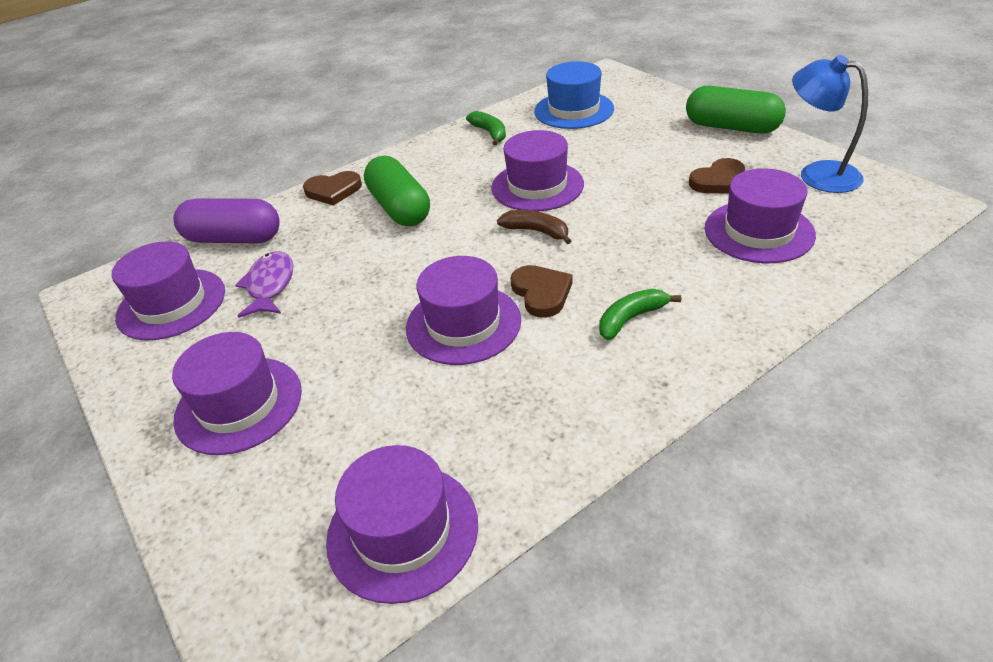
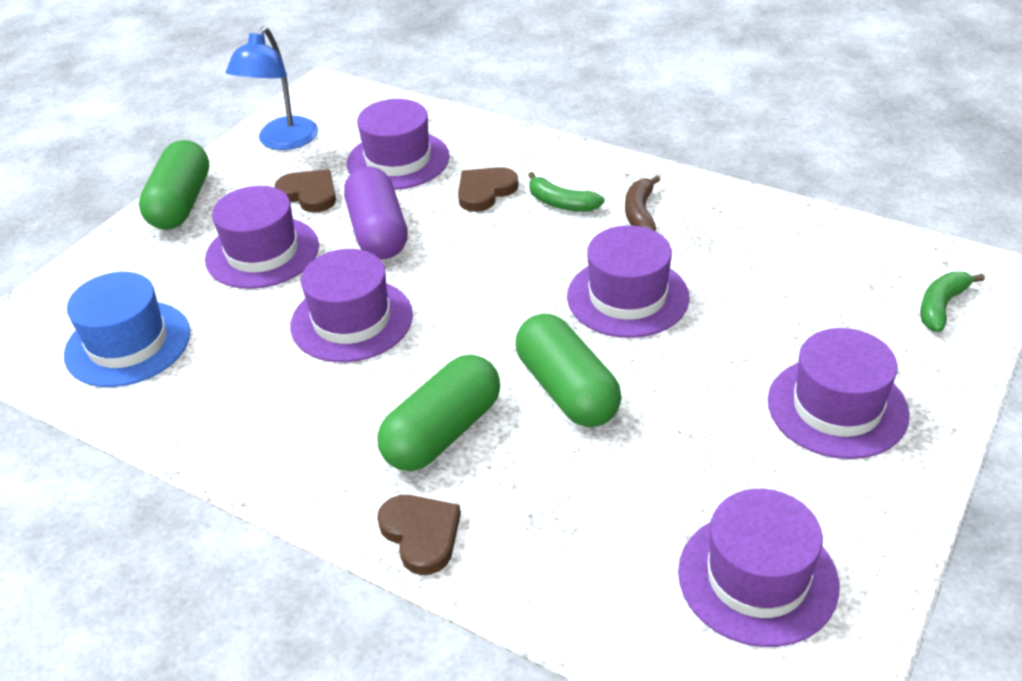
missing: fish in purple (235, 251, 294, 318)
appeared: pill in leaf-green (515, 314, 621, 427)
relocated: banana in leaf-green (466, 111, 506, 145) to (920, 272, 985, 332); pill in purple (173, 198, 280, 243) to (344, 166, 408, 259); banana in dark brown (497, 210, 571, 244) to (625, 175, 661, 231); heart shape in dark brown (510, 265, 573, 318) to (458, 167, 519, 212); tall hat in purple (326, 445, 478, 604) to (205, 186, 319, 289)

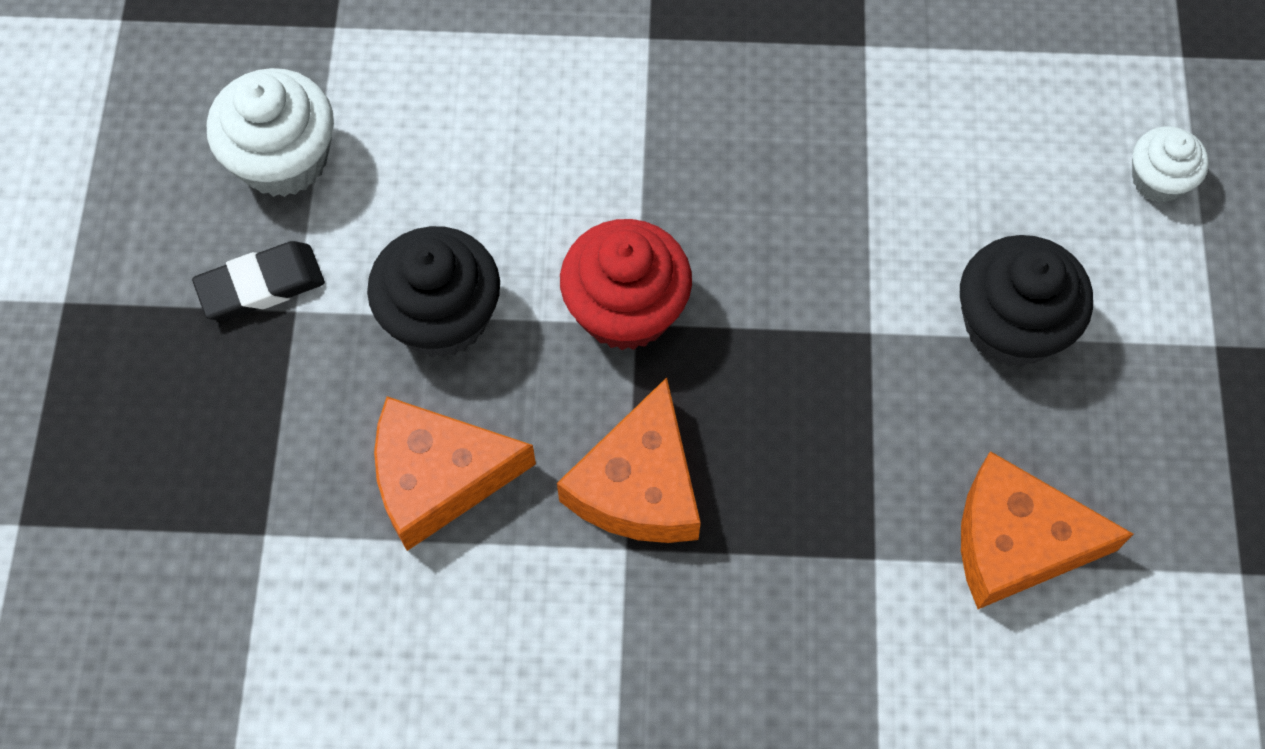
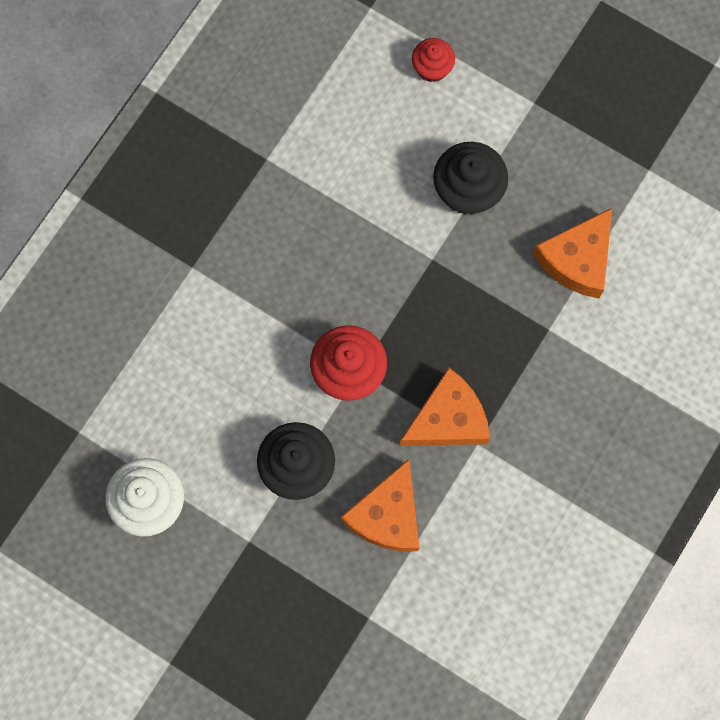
missing: pencil eraser in black (192, 241, 325, 321)
colour: fairy cake in pure white (1132, 126, 1209, 203) to fairy cake in crimson (412, 38, 455, 82)
spun: cheese wedge in orange (557, 377, 701, 543) = (400, 368, 490, 446) 75 degrees counterclockwise

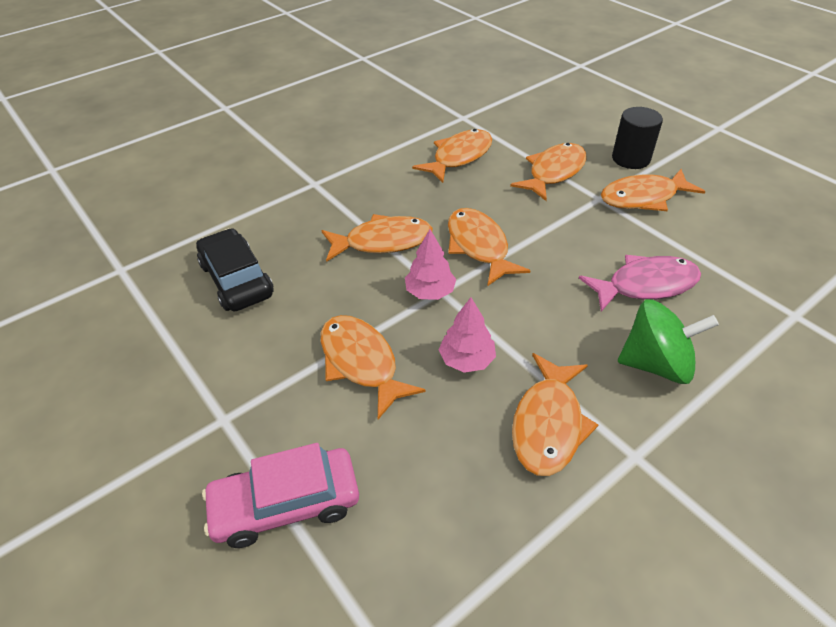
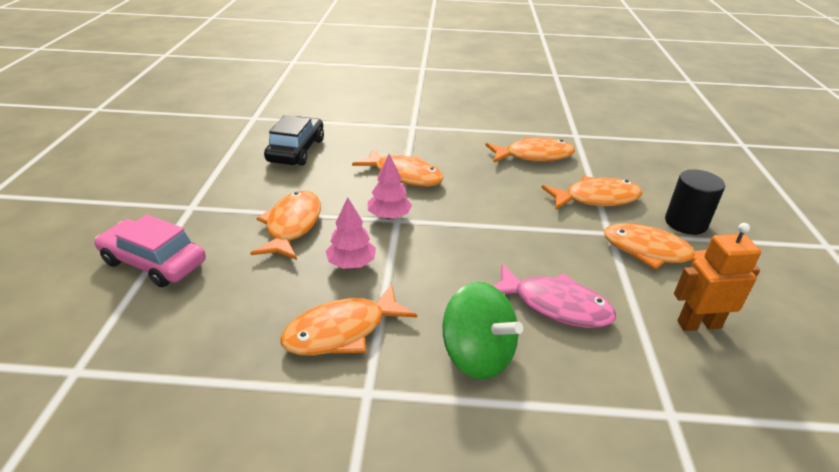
missing: fish in orange (448, 208, 530, 286)
appeared: robot figure in orange (674, 223, 761, 331)

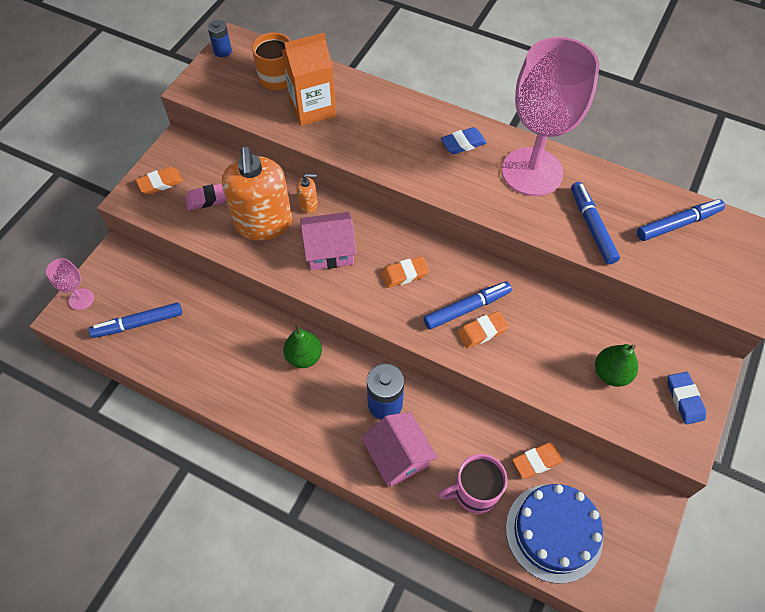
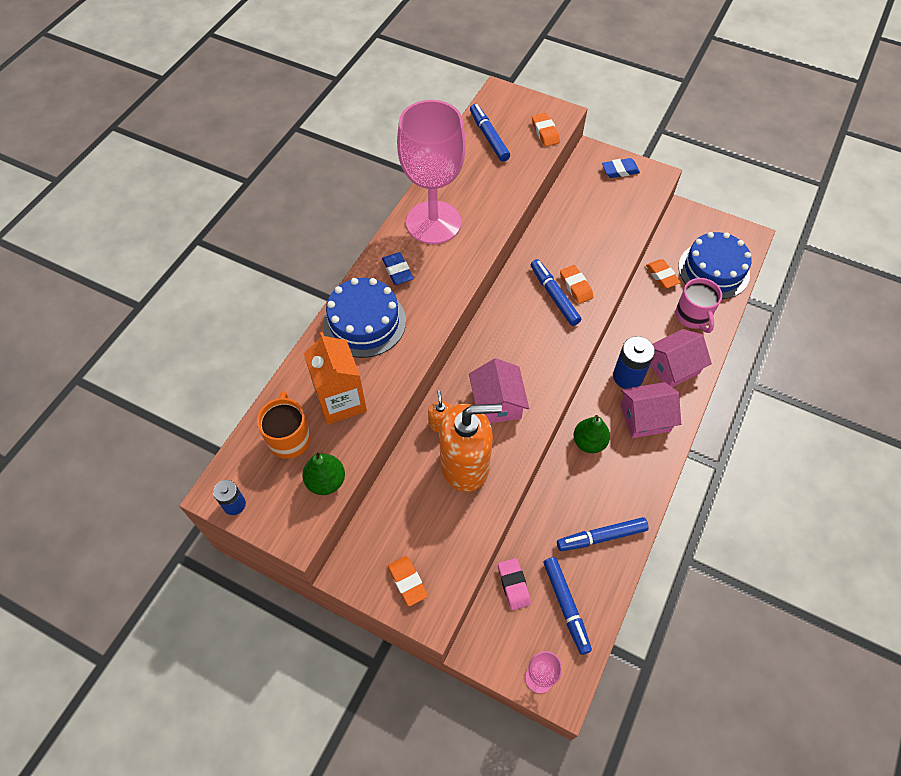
appeared: layer cake in royal blue (323, 278, 406, 358); toy house in rosy (621, 382, 681, 438)
relocated: felt pen in royal blue (571, 182, 620, 264) to (557, 517, 649, 551); pencil eraser in rosy (185, 183, 226, 210) to (498, 558, 531, 610); pencil eraser in orange (381, 256, 429, 288) to (532, 113, 560, 147); pear fruit in leaf-green (595, 344, 638, 387) to (302, 450, 345, 495)

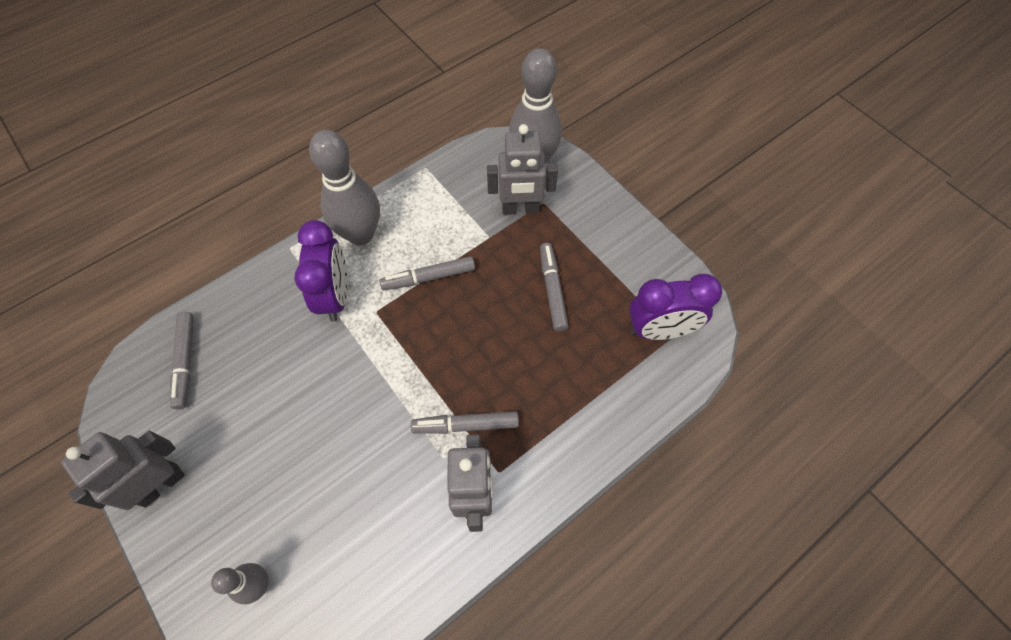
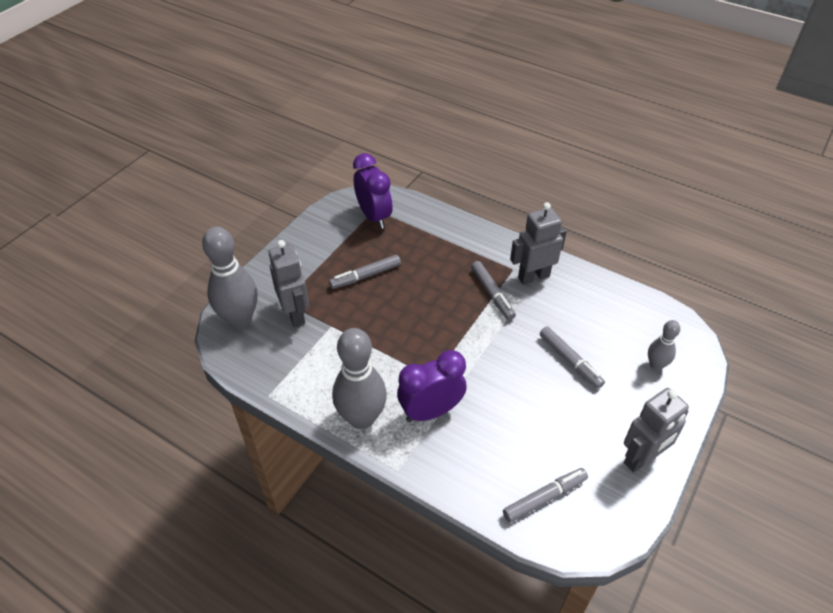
relocated: felt pen in grey (379, 256, 475, 290) to (540, 326, 605, 389)
spun: robot figure in grey (61, 431, 185, 510) = (624, 388, 689, 473) 60 degrees counterclockwise

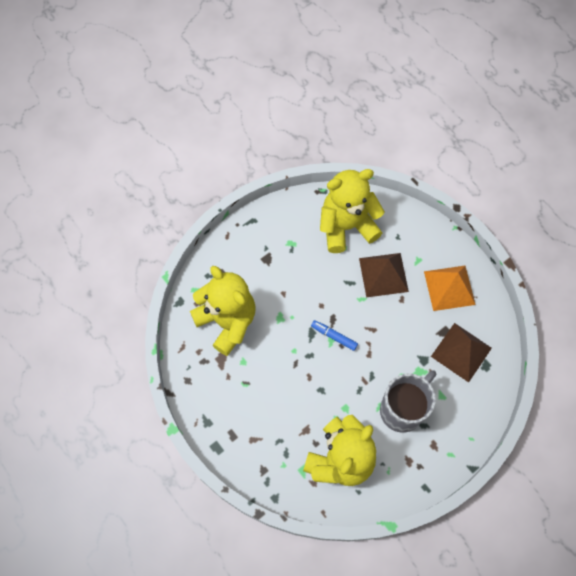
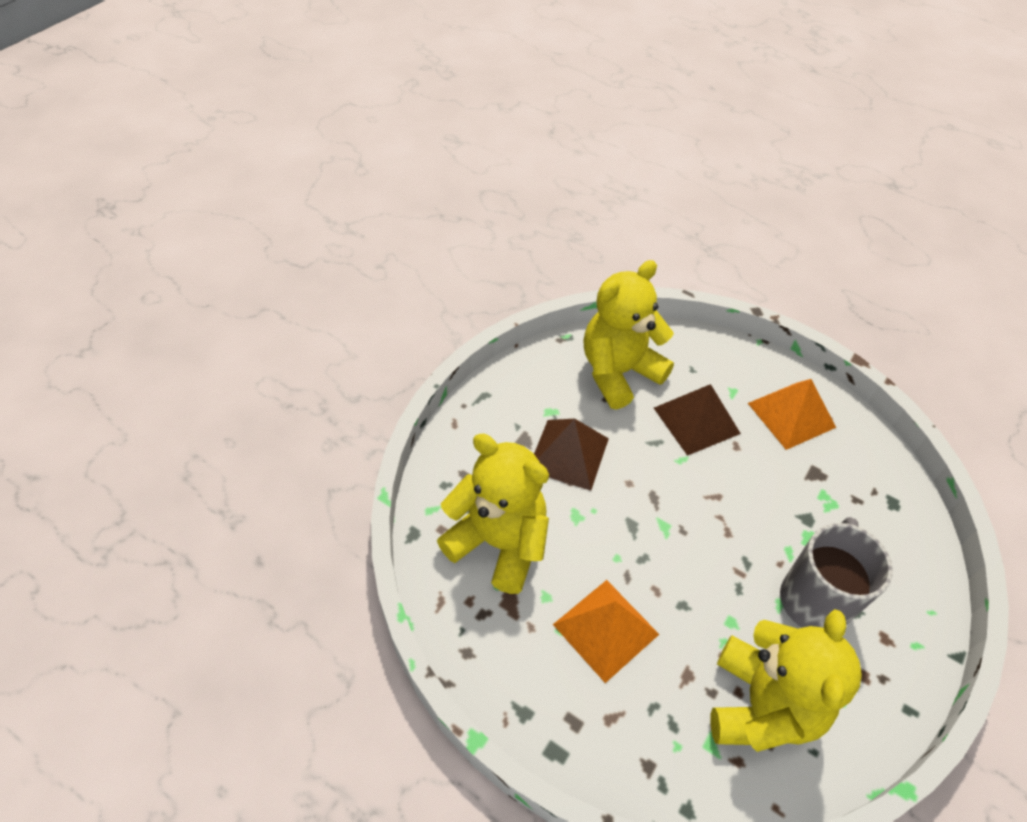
missing: felt pen in royal blue (311, 320, 358, 351)
appeared: pyramid in orange (553, 580, 659, 683)
relocated: pyramid in dark brown (431, 323, 492, 383) to (534, 418, 609, 491)

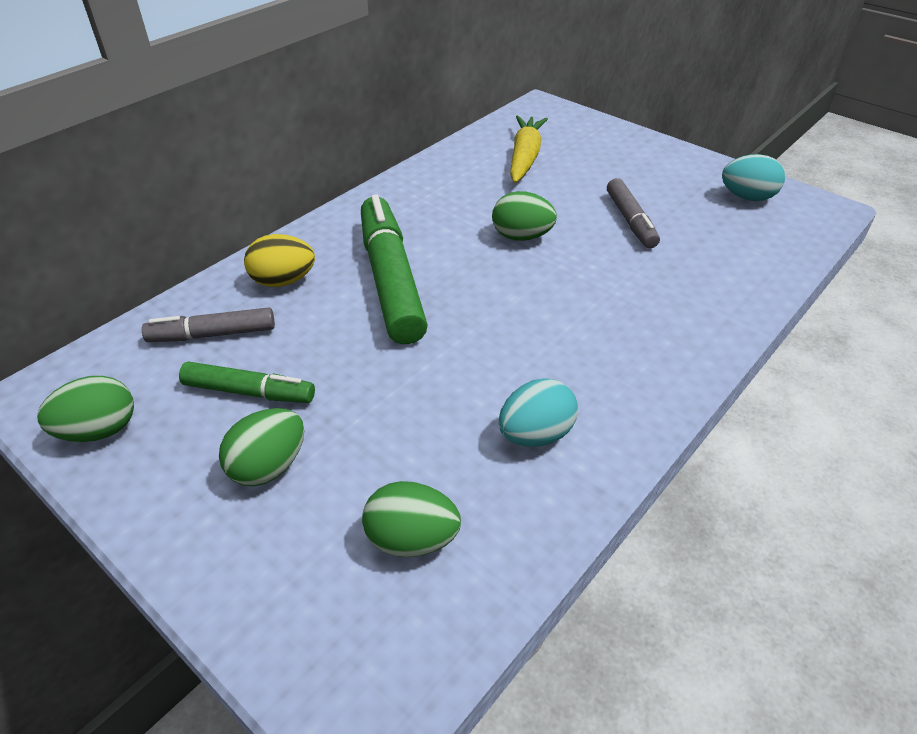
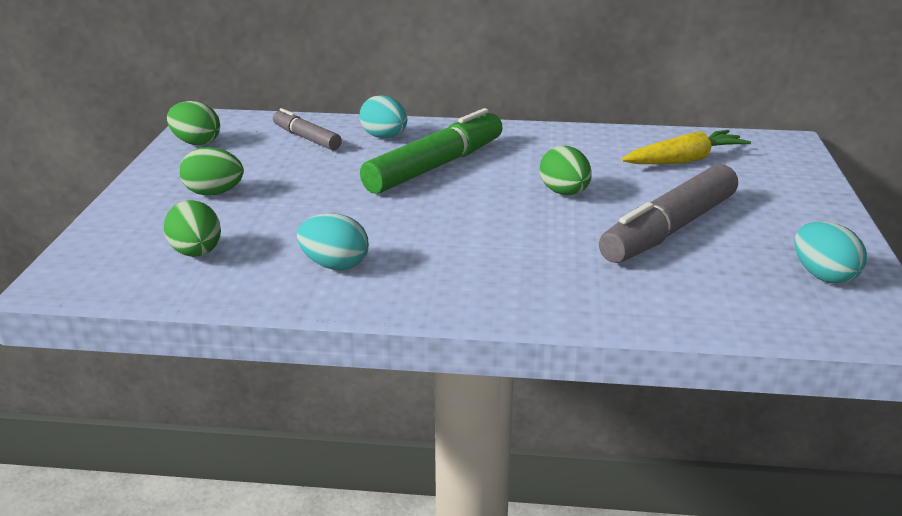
missing: felt pen in leaf-green (179, 362, 315, 403)
colour: toy egg in yellow (244, 234, 315, 287) to toy egg in teal (359, 95, 407, 138)
size: felt pen in grey (607, 178, 660, 248) = (599, 164, 738, 263) x1.79

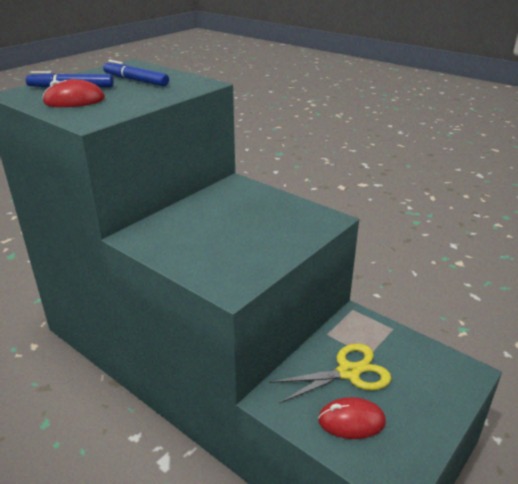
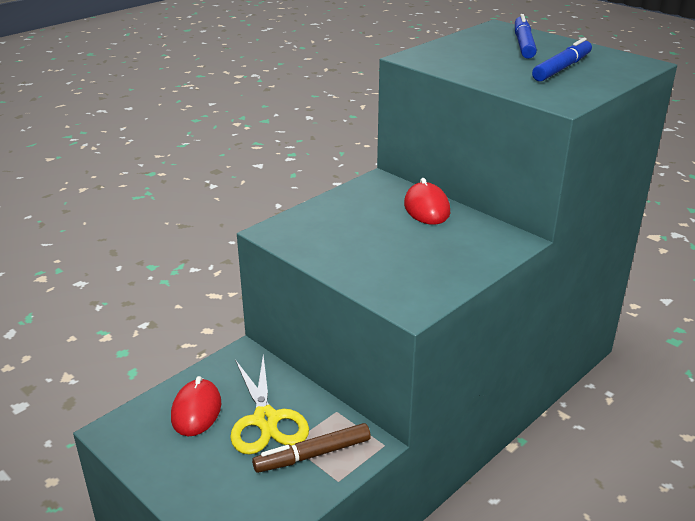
appeared: felt pen in dark brown (252, 423, 371, 473)
relocated: mouse in crimson (42, 79, 105, 107) to (404, 178, 450, 225)

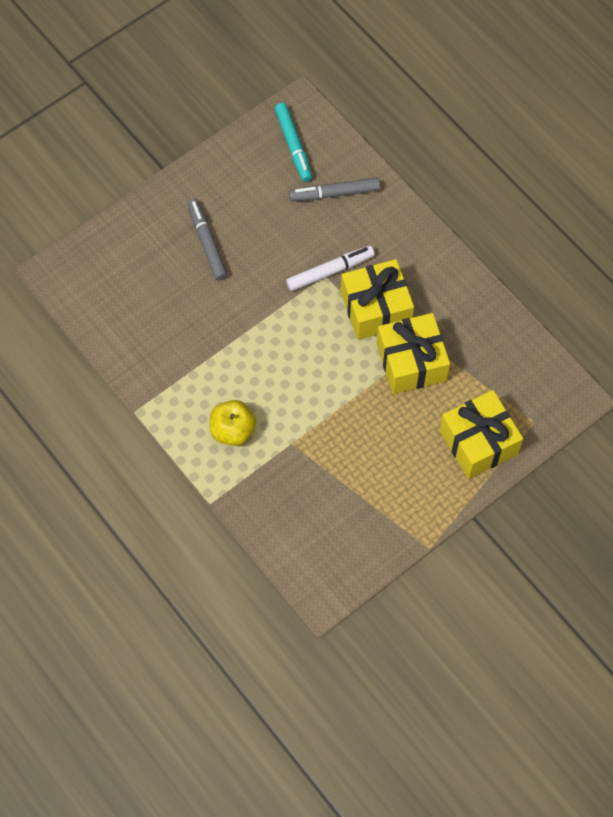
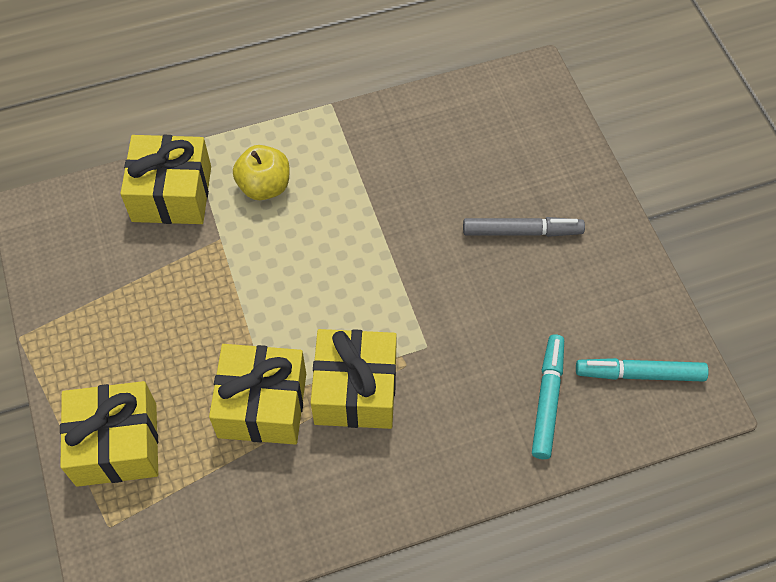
missing: felt pen in pure white (286, 246, 375, 291)
appeared: present in yellow (120, 135, 211, 224)
colour: felt pen in grey (289, 177, 380, 202) to felt pen in teal (532, 334, 564, 459)

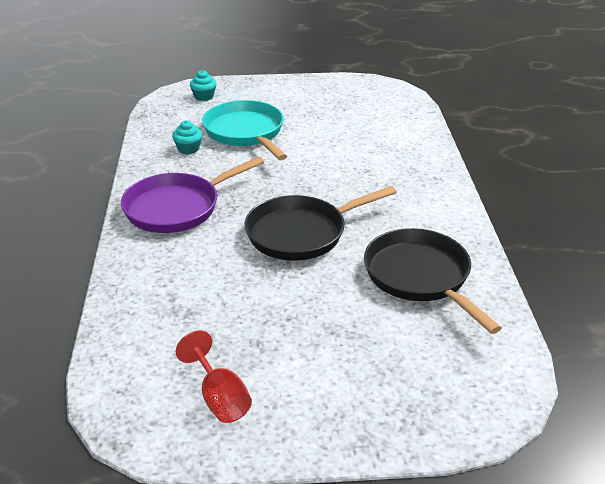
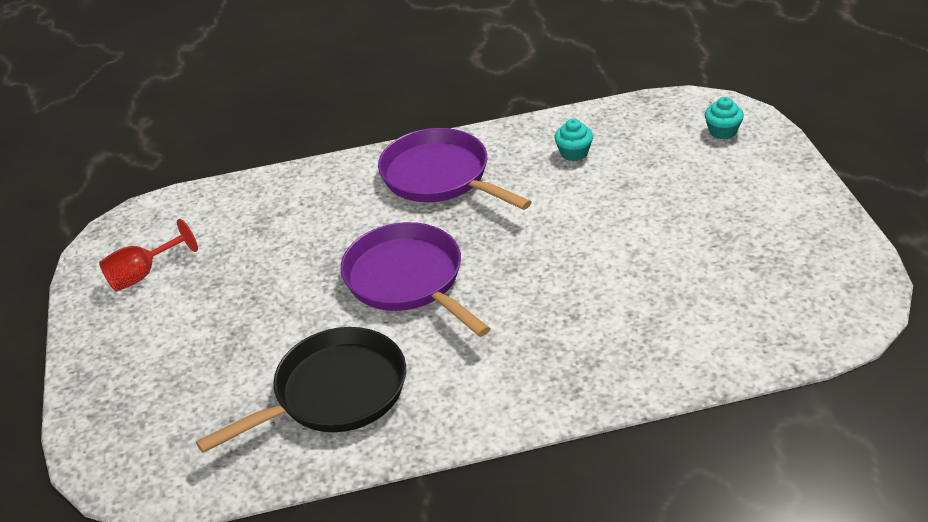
missing: frying pan in teal (202, 100, 287, 160)
colour: frying pan in black (244, 186, 397, 261) to frying pan in purple (340, 222, 491, 337)

